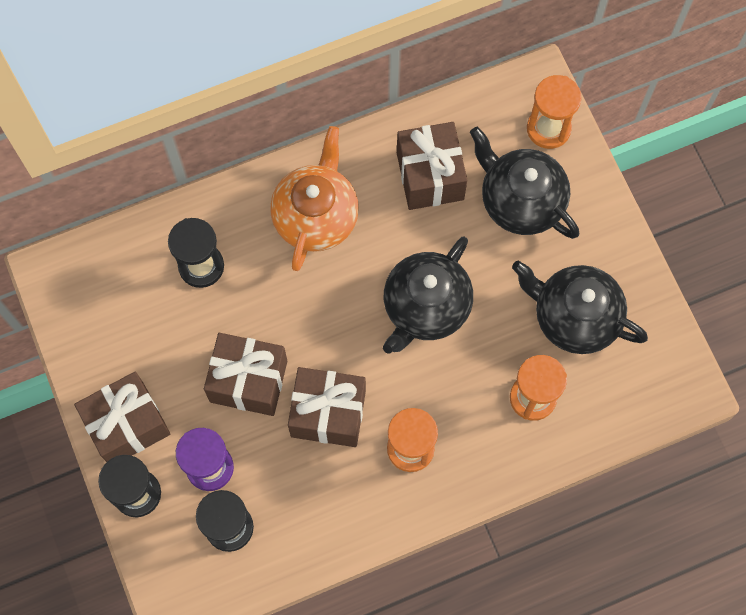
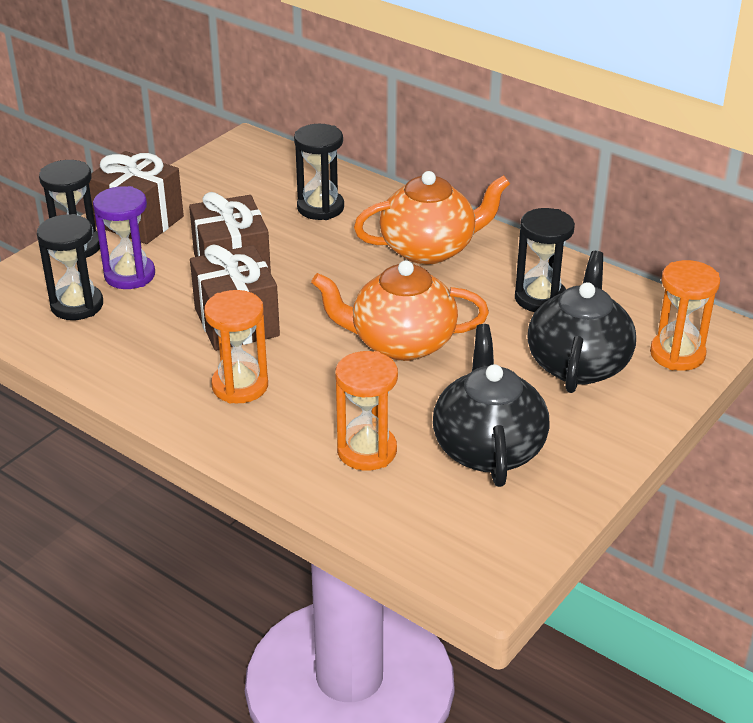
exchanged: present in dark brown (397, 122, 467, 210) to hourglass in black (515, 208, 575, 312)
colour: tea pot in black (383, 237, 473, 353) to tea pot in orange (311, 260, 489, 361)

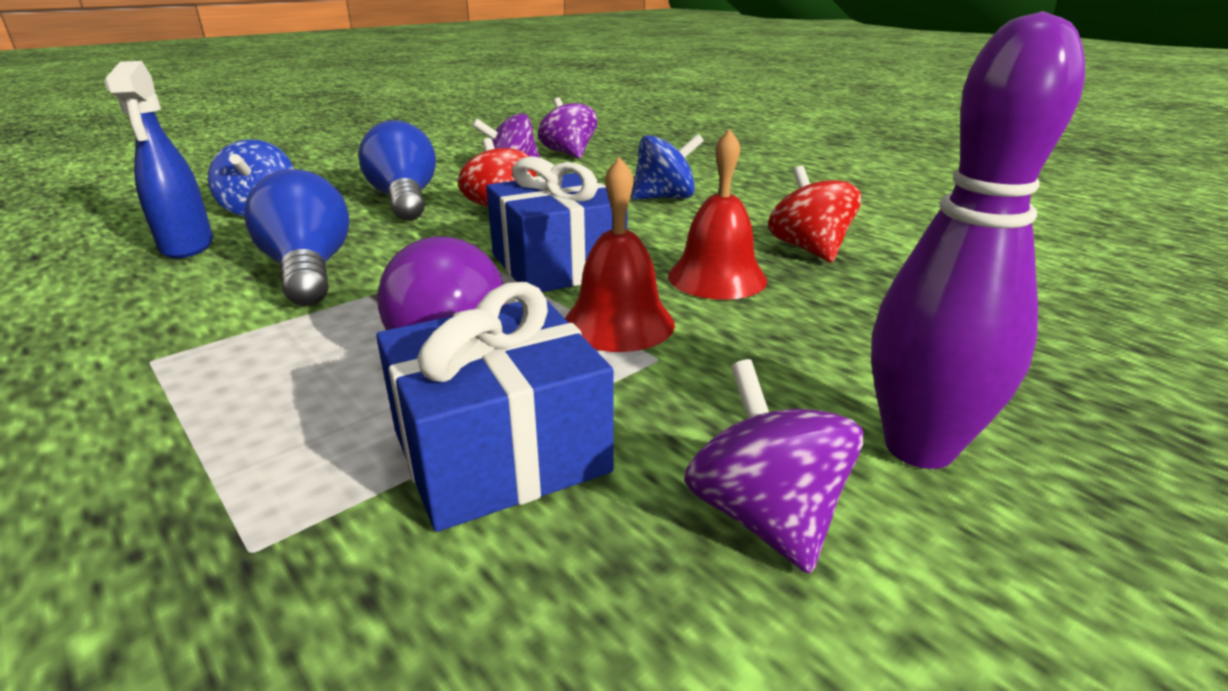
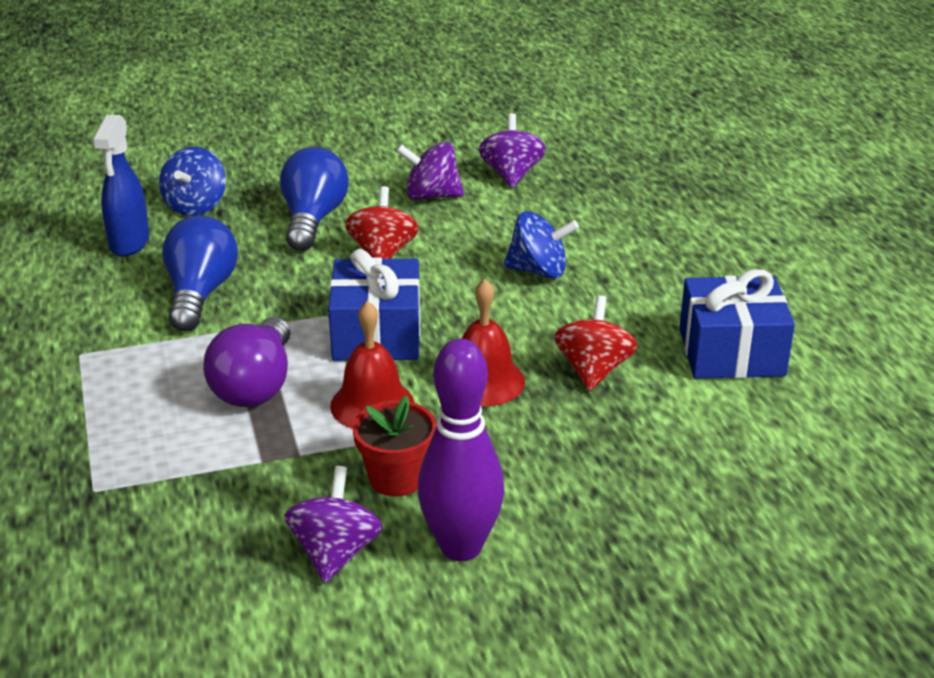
appeared: flower pot in crimson (352, 395, 437, 496)
relocated: present in royal blue (376, 282, 613, 532) to (679, 269, 795, 379)

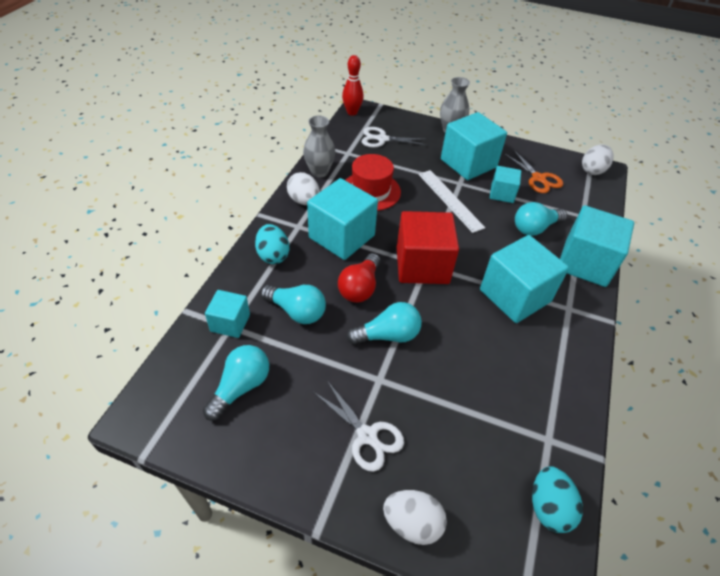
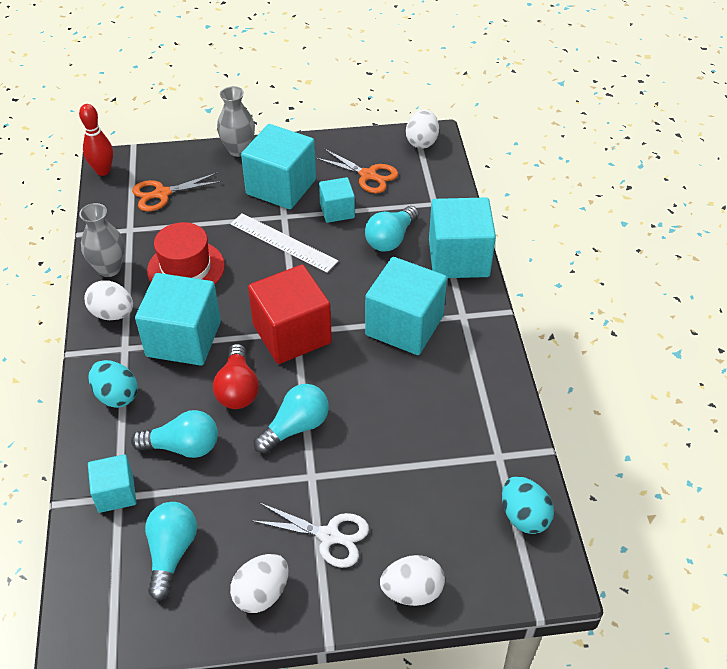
appeared: toy egg in pure white (230, 554, 289, 613)
colour: shears in pure white (362, 127, 428, 148) to shears in orange (132, 172, 222, 211)

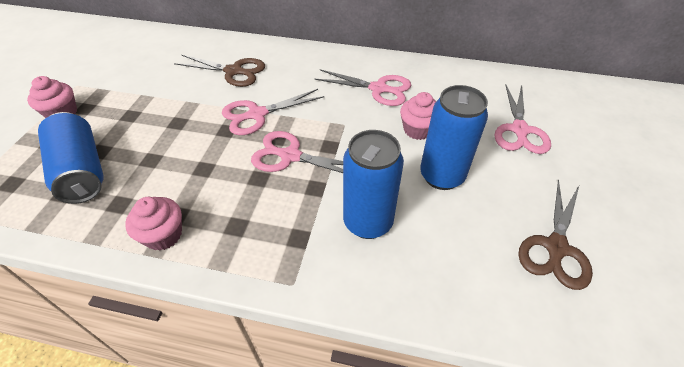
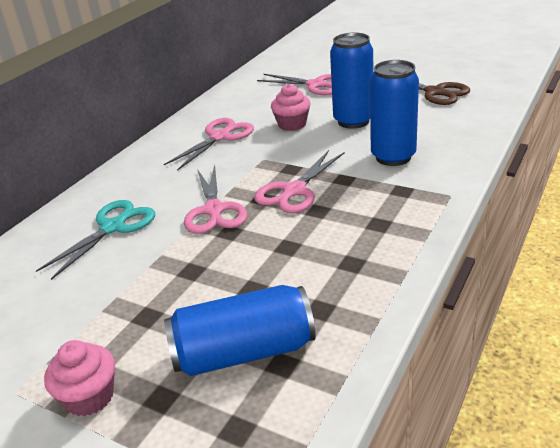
missing: fairy cake in rosy (125, 197, 182, 251)
colour: shears in dark brown (174, 55, 265, 87) to shears in teal (36, 200, 155, 280)

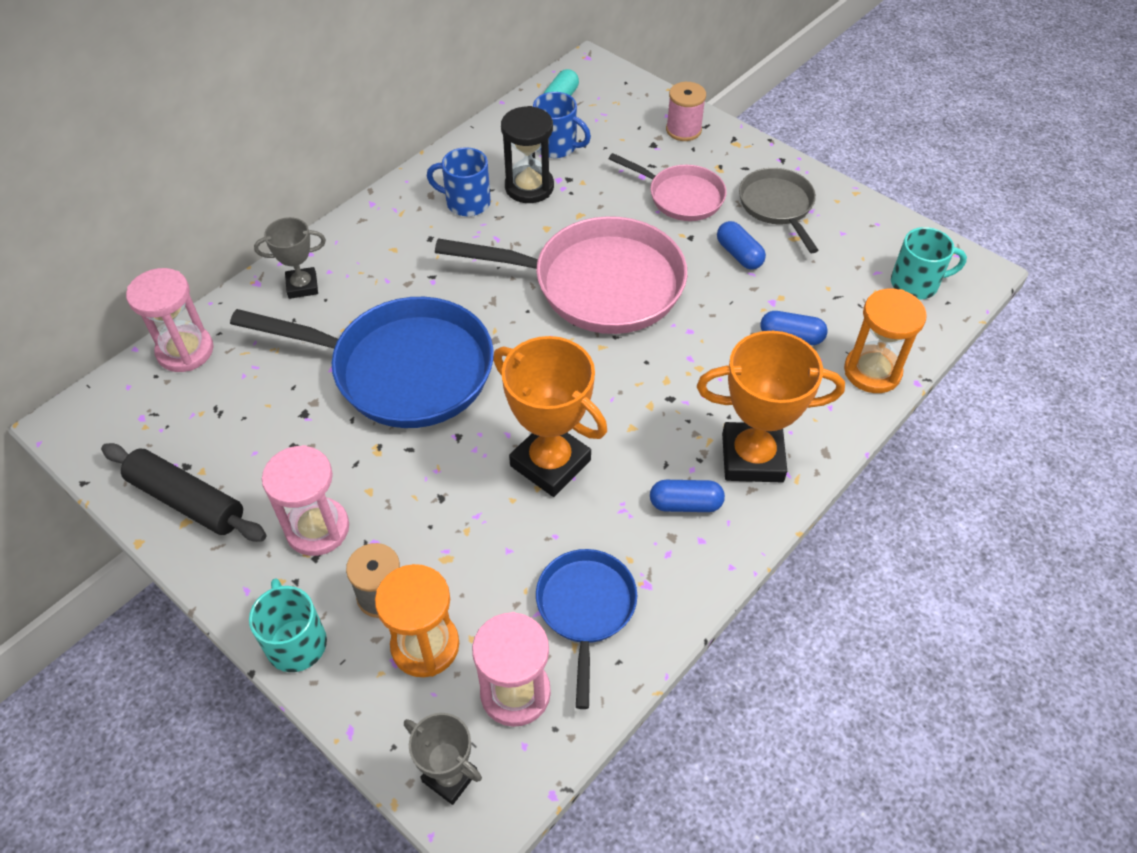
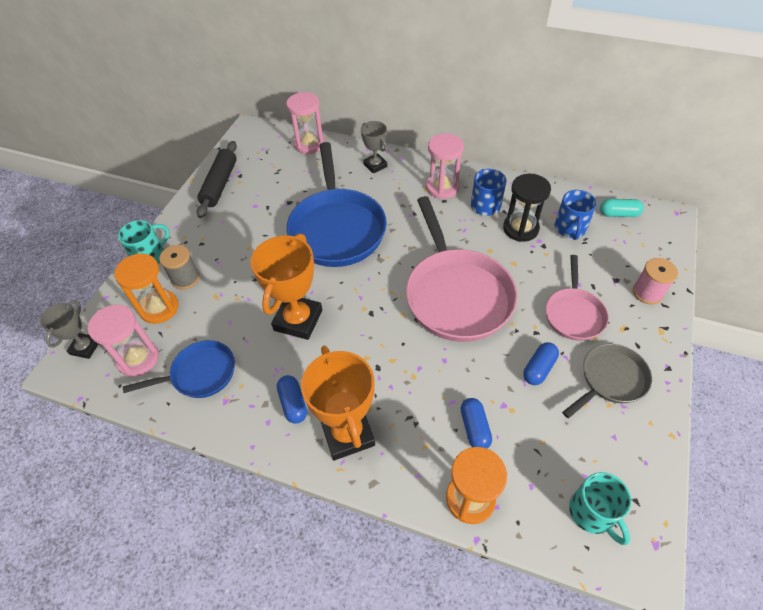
relocated: hourglass in rosy (262, 445, 349, 556) to (426, 133, 464, 199)

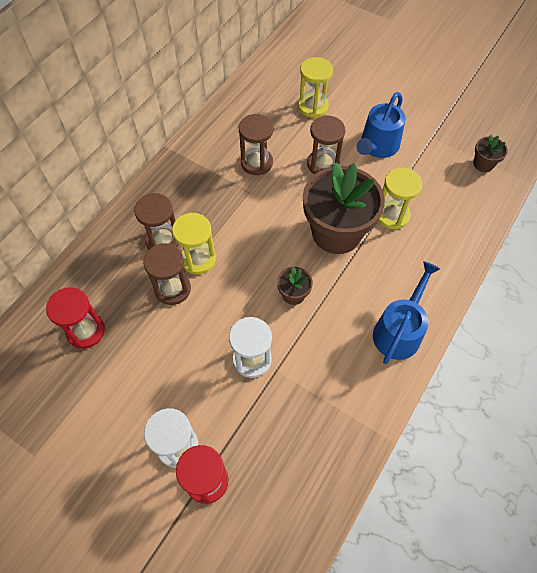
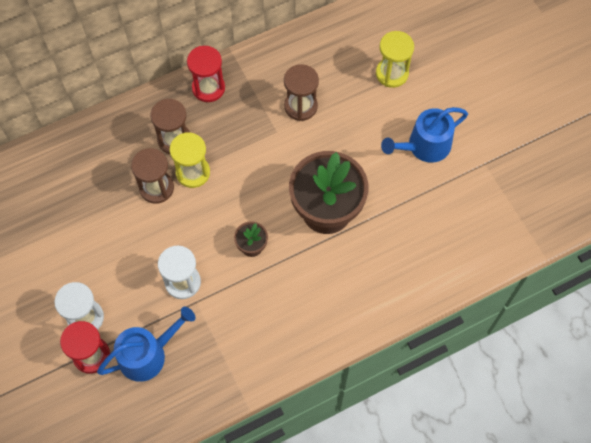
missing: hourglass in dark brown (307, 115, 345, 175); flower pot in dark brown (473, 135, 508, 172); hourglass in yellow (378, 168, 422, 229)
relocated: sprinkling can in royal blue (373, 261, 440, 364) to (97, 307, 196, 382); hourglass in crimson (46, 287, 105, 349) to (187, 46, 225, 102)

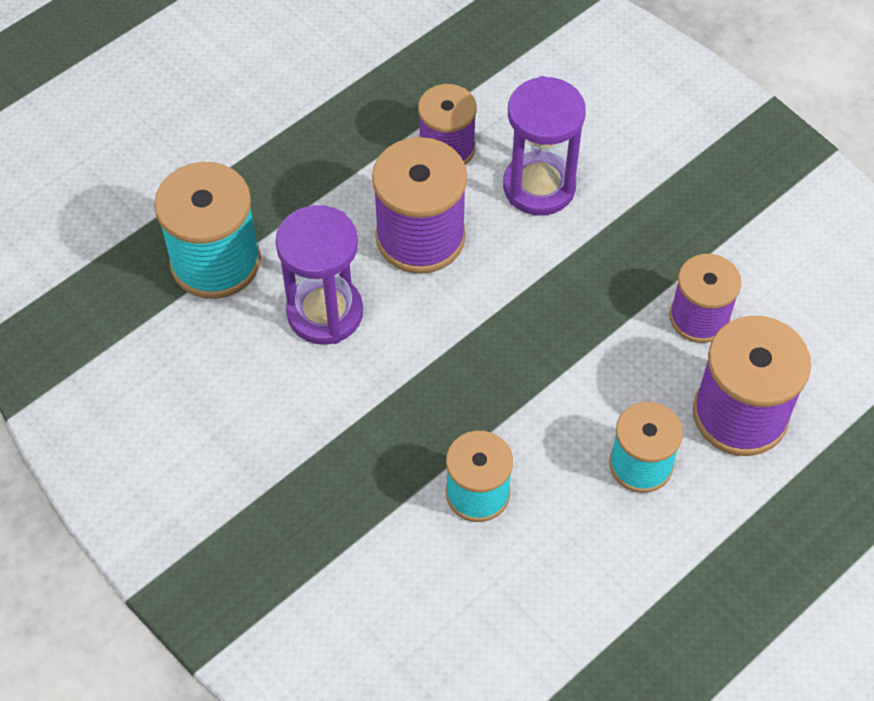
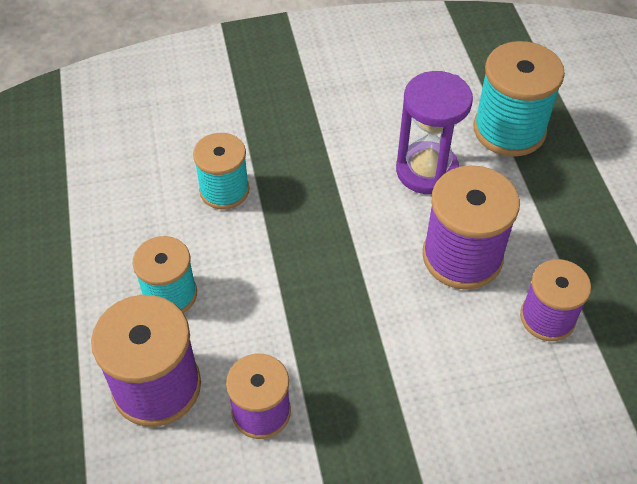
missing: hourglass in purple (503, 76, 586, 216)

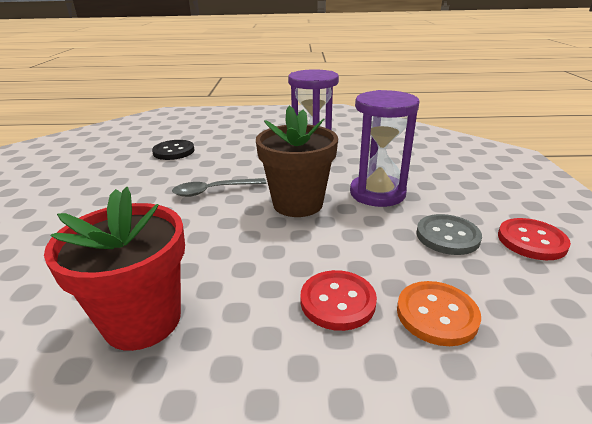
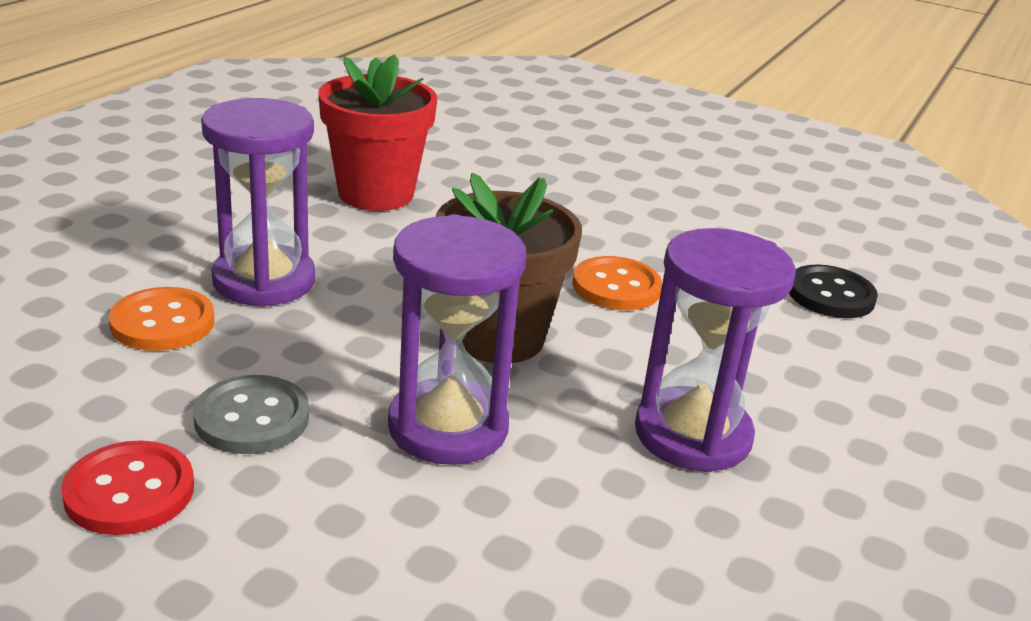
exchanged: teaspoon in grey (172, 178, 266, 197) to sewing button in orange (572, 256, 662, 310); sewing button in crimson (300, 270, 377, 331) to hourglass in purple (201, 98, 316, 307)

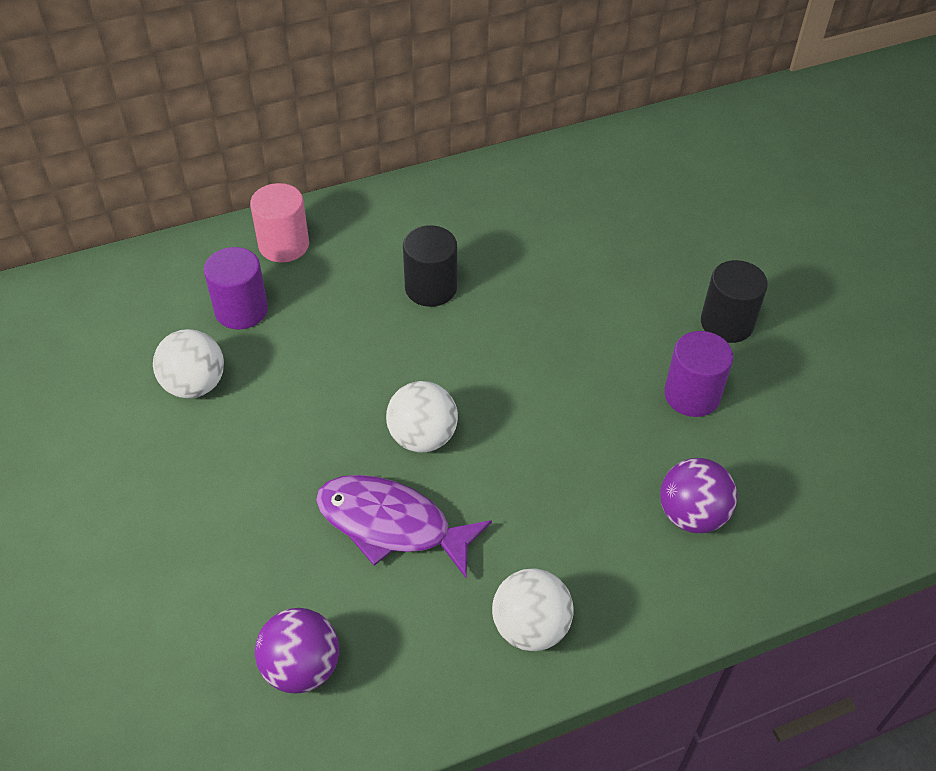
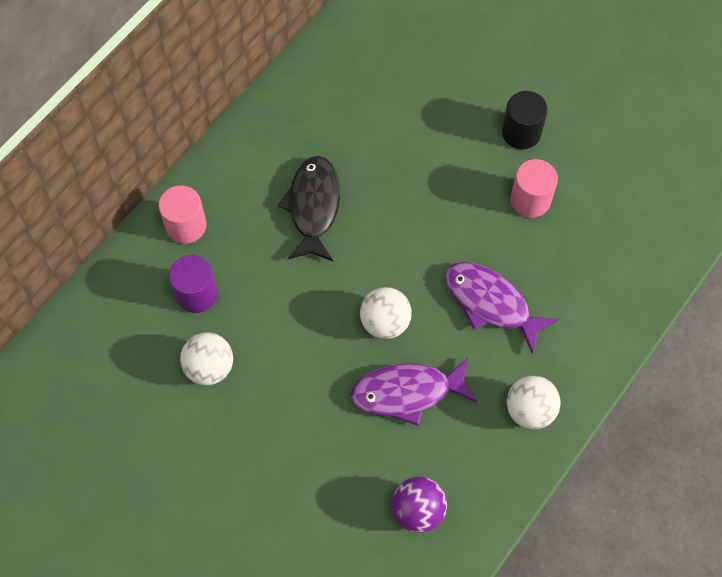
missing: sphere in purple (660, 458, 737, 533)
appeared: fish in purple (445, 262, 559, 354)
exchanged: cylinder in black (403, 225, 457, 307) to fish in black (278, 156, 340, 261)
colour: cylinder in purple (664, 331, 733, 417) to cylinder in rosy (511, 159, 558, 218)

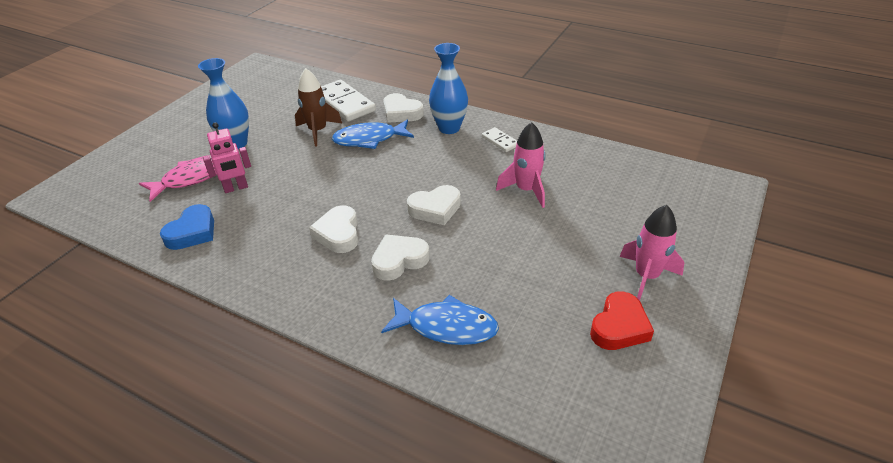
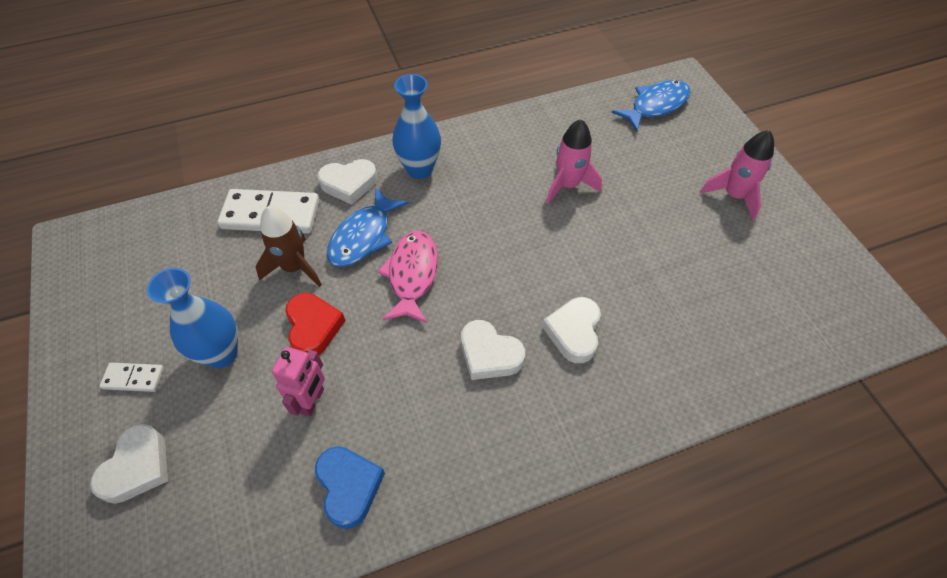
relocated: domino tile in pure white (482, 127, 517, 152) to (99, 363, 164, 392); fish in rosy (139, 155, 217, 202) to (378, 230, 438, 324); heart shape in pure white (407, 185, 461, 225) to (90, 424, 168, 504); heart shape in crimson (590, 291, 654, 350) to (285, 293, 346, 355); fish in royal blue (381, 295, 499, 345) to (612, 80, 691, 132)

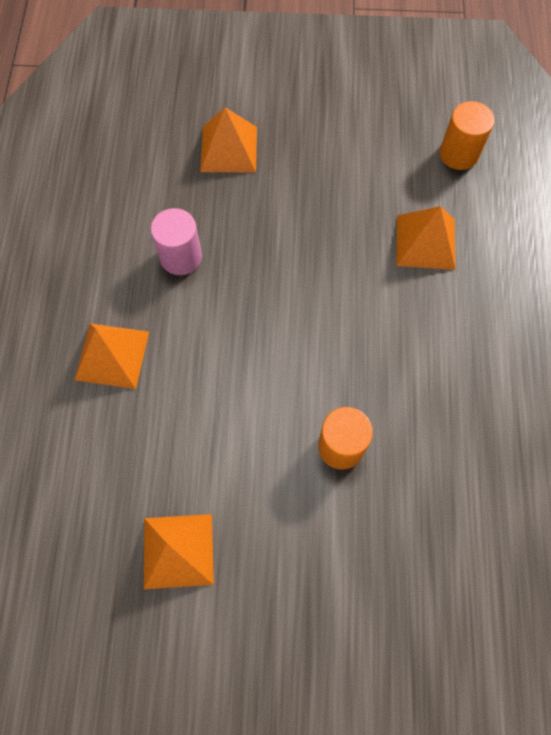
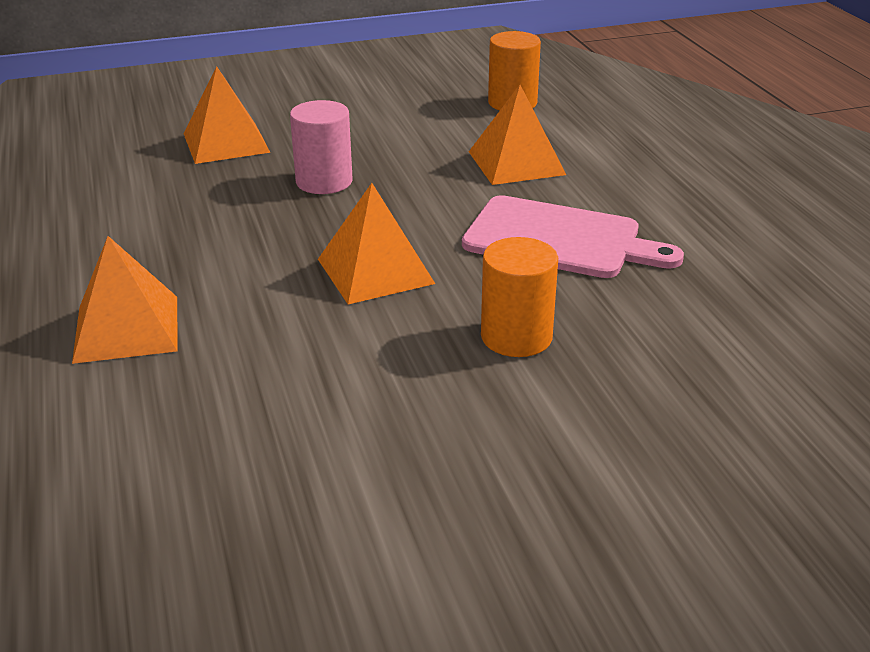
appeared: chopping board in rosy (462, 195, 684, 278)
relocated: cylinder in rosy (151, 208, 202, 275) to (290, 100, 352, 194); pyramid in orange (144, 514, 214, 589) to (318, 183, 435, 304)

